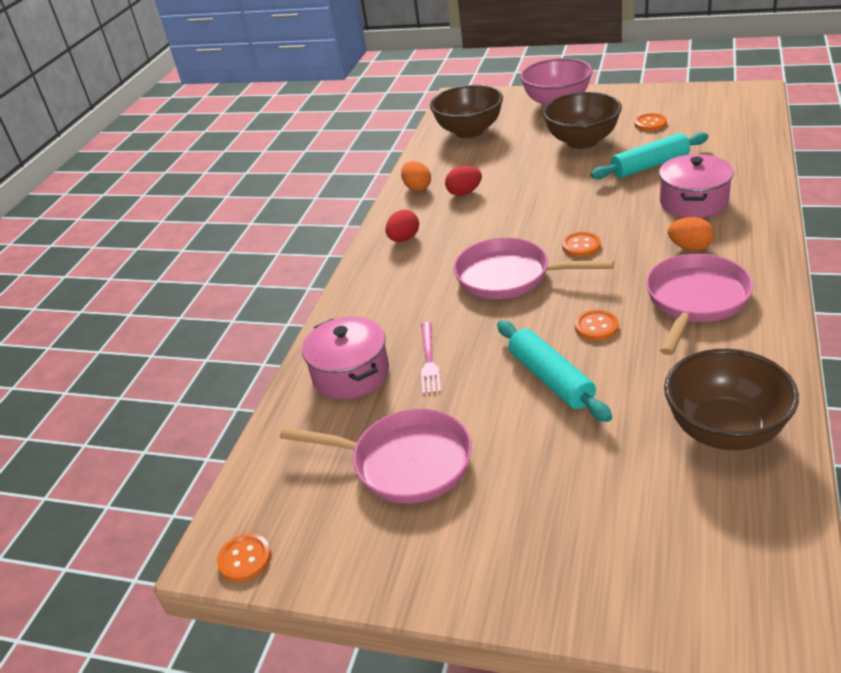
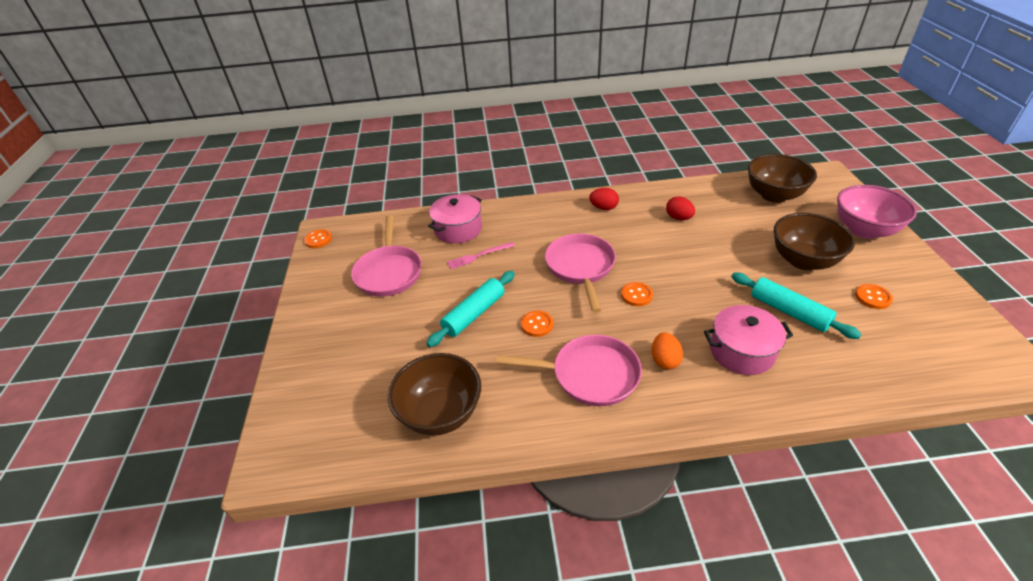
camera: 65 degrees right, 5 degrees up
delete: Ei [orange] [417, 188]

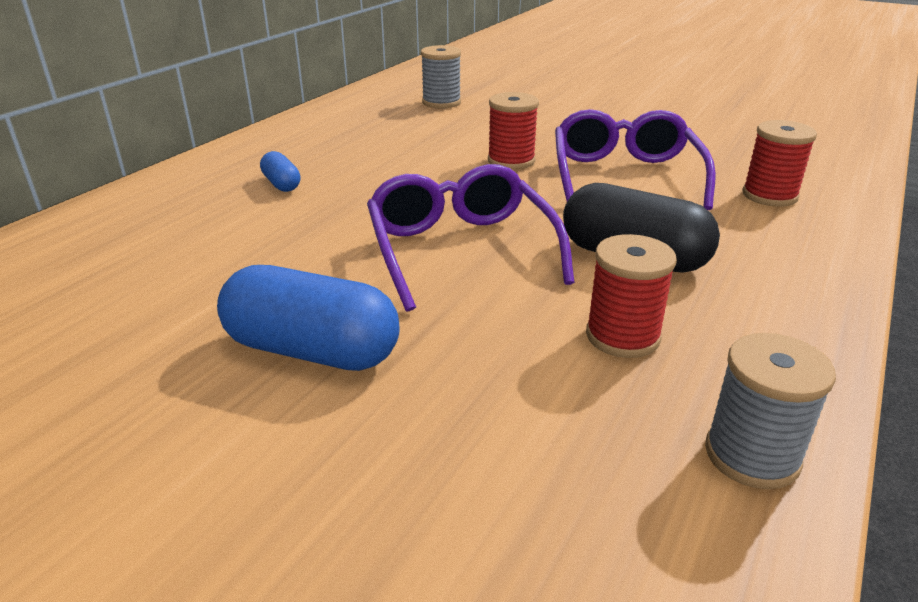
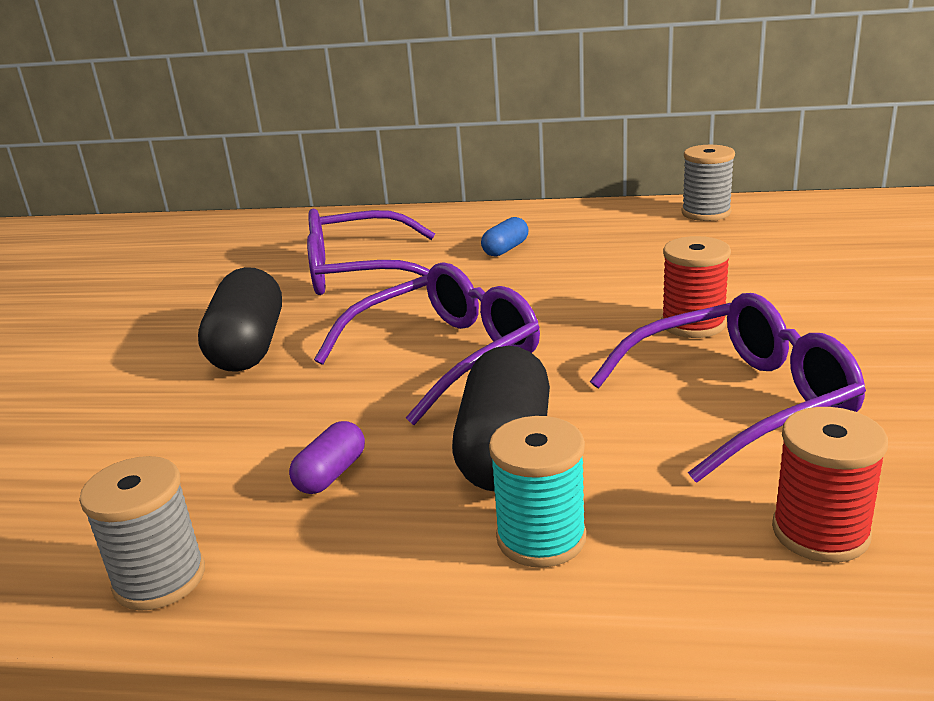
camera: 70 degrees right, 5 degrees down
insert: Brille [lila] [359, 272]; Garnrolle [türkis] [541, 538]
move: Garnrolle [grau] [441, 102] to [706, 213]
replace: Garnrolle [rot] [622, 336] to Kapsel [lila] [331, 474]
recolor: Kapsel [blau] [312, 350] to Kapsel [schwarz] [249, 347]

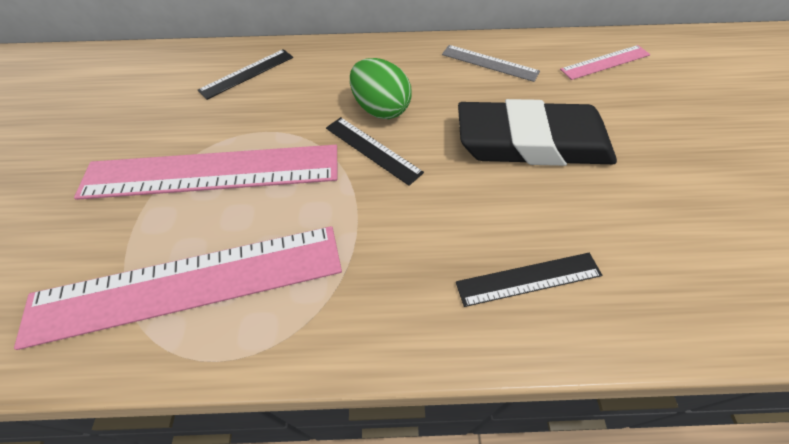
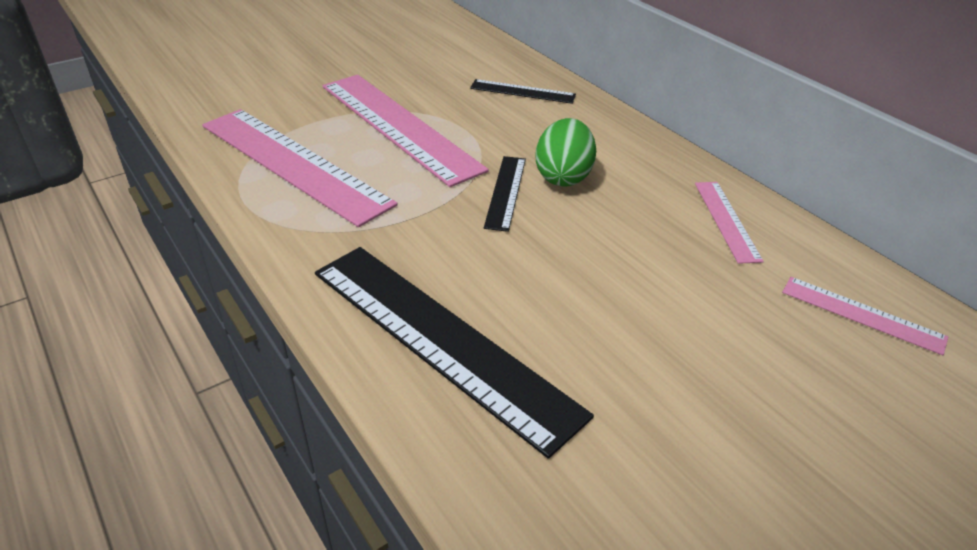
camera: 55 degrees right, 15 degrees down
delete: Radiergummi [schwarz] [532, 142]
recolor: Lineal [grau] [489, 63] to Lineal [rosa] [726, 220]
resize: Lineal [schwarz] [528, 279] = [440, 339] x2.09

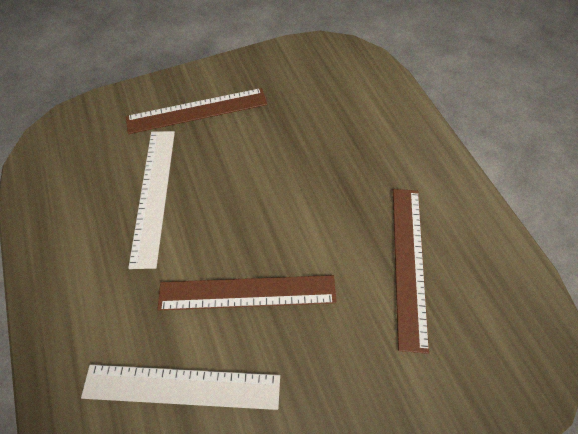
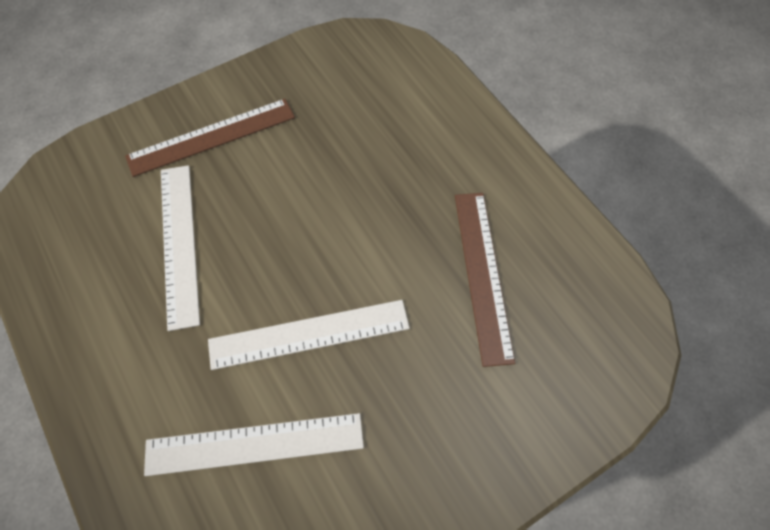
camera: 10 degrees left, 0 degrees up
recolor: Lineal [braun] [247, 292] to Lineal [weiß] [309, 334]

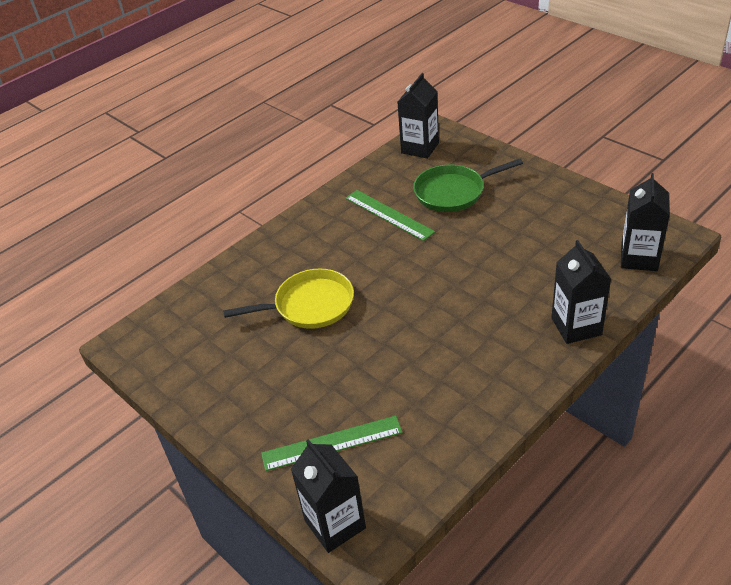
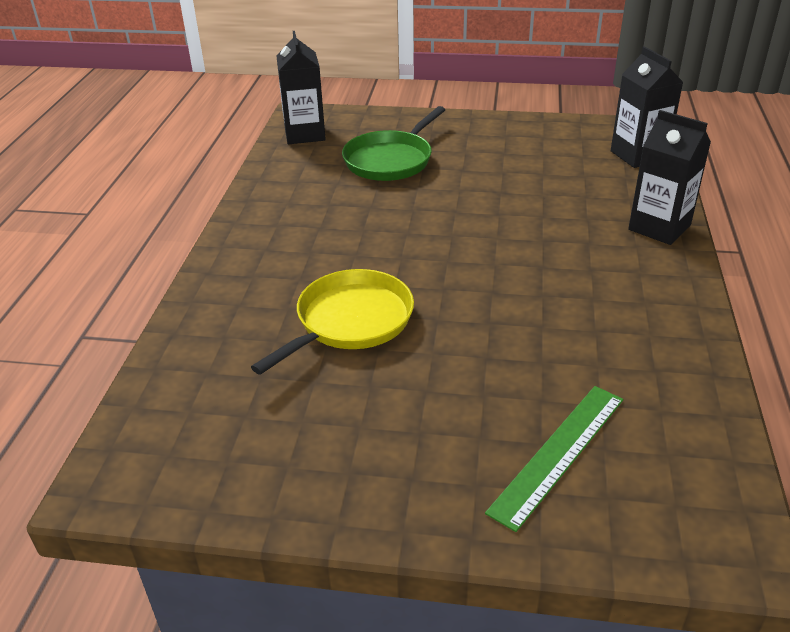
camera: 40 degrees left, 5 degrees down
delete: Getränkekarton [schwarz] [335, 524]; Lineal [grün] [389, 214]

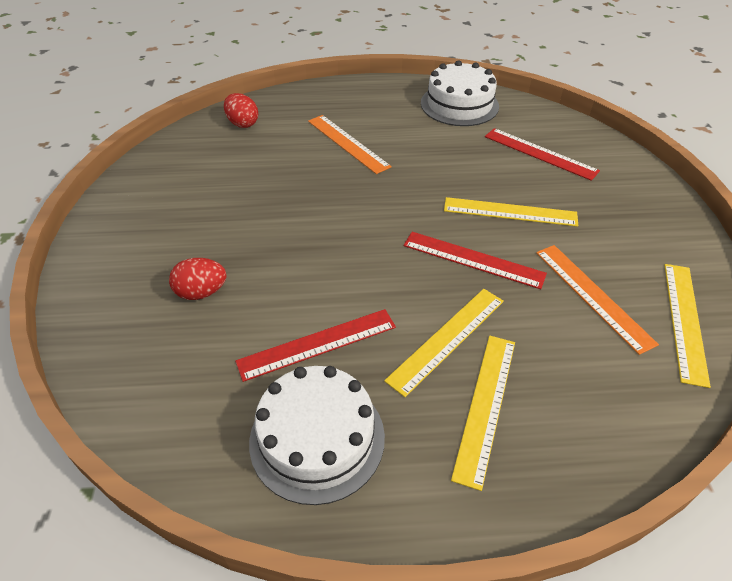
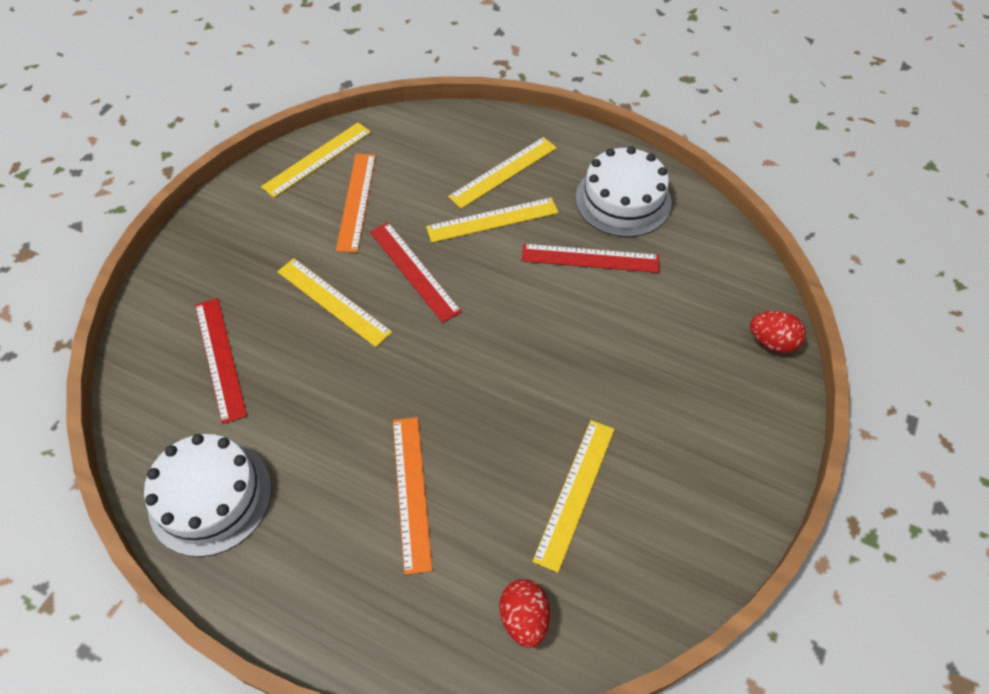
camera: 150 degrees left, 10 degrees up
insert: Lineal [gelb] [575, 492]
move: Ei [rot] [201, 292] to [771, 342]

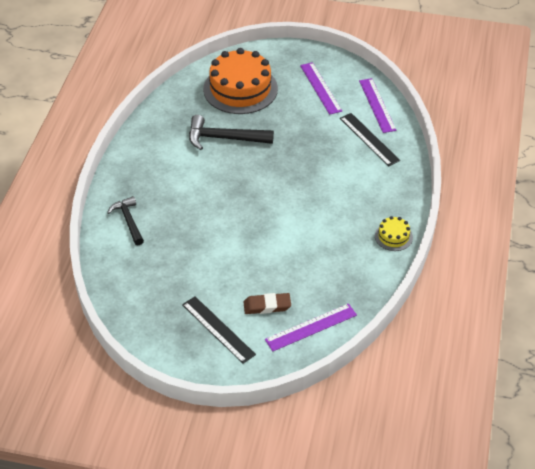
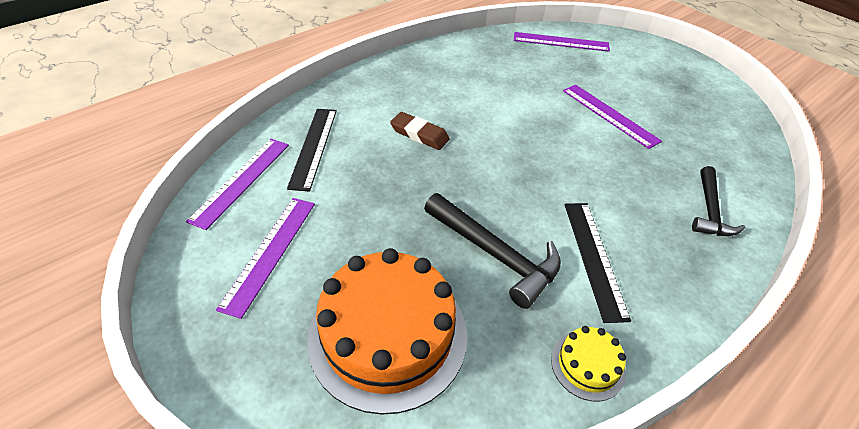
camera: 145 degrees left, 0 degrees up
insert: Lineal [lila] [609, 115]
move: Lineal [schwarz] [218, 329] to [594, 257]; Radiergummi [braun] [267, 306] to [419, 134]; Kuchen [gelb] [393, 236] to [587, 365]

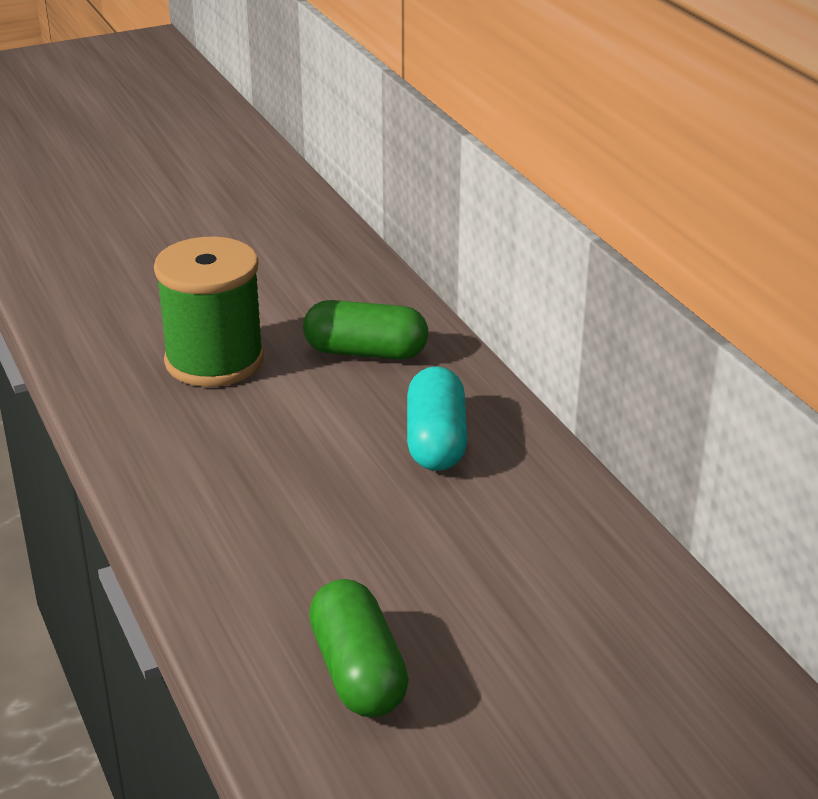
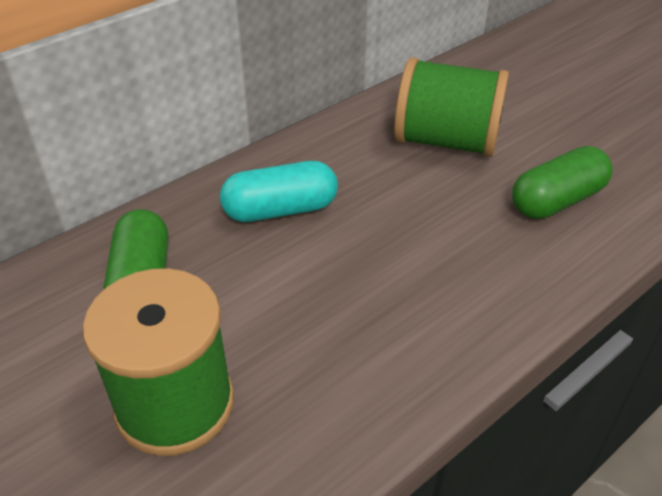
camera: 105 degrees left, 10 degrees up
insert: Garnrolle [grün] [446, 141]

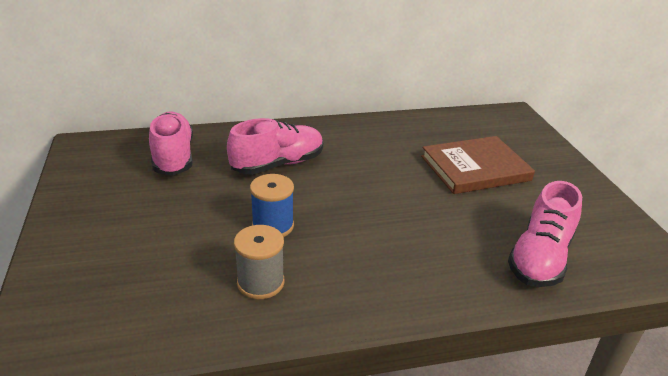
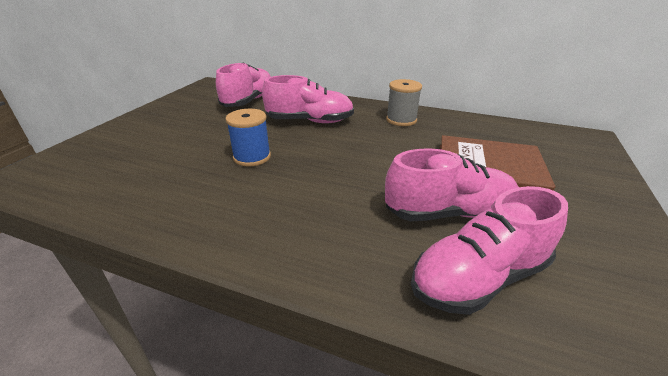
camera: 35 degrees right, 0 degrees up
insert: Schuh [rosa] [448, 213]
move: Garnrolle [grau] [260, 282] to [401, 120]

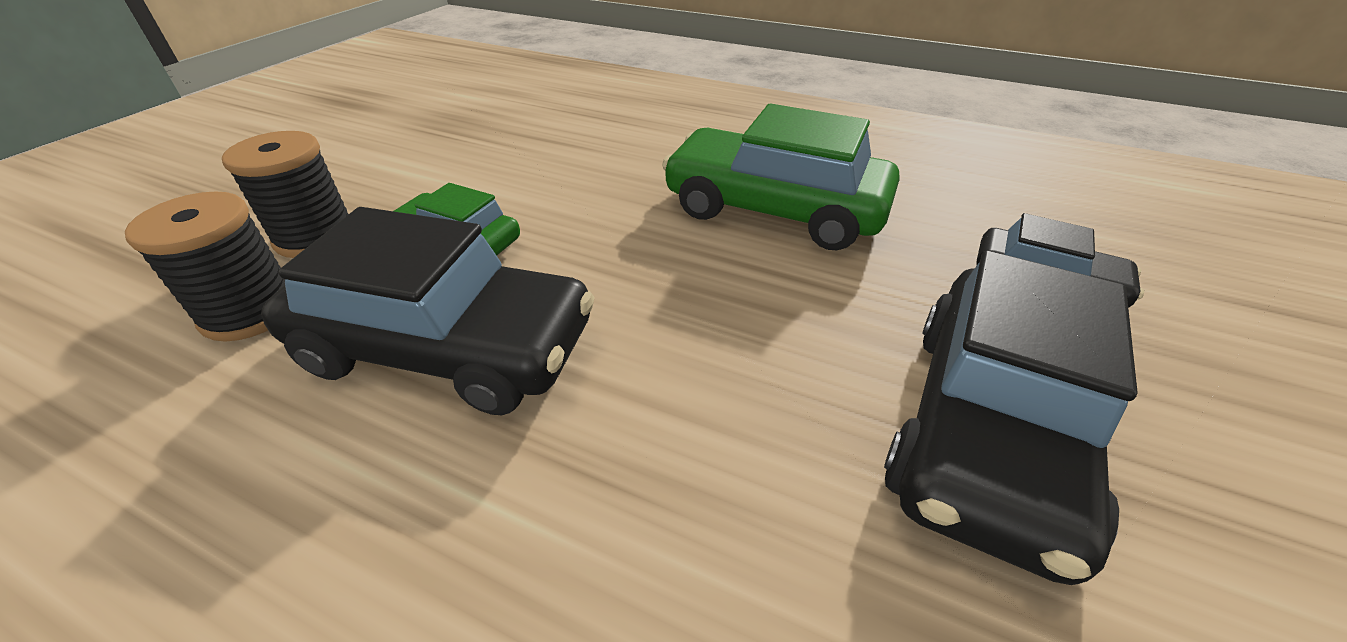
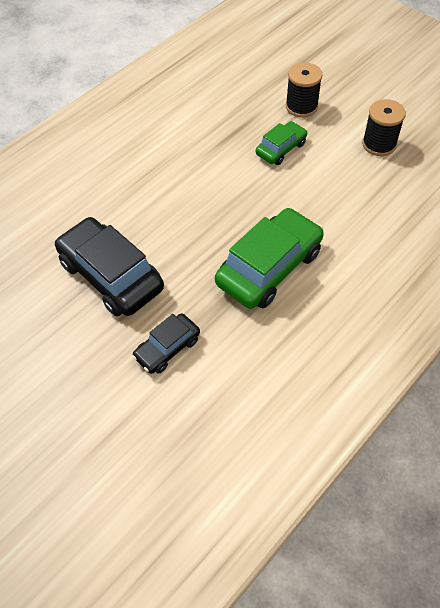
camera: 110 degrees right, 15 degrees up
delete: Auto [schwarz] [447, 347]
move: Garnrolle [schwarz] [251, 311] to [379, 144]

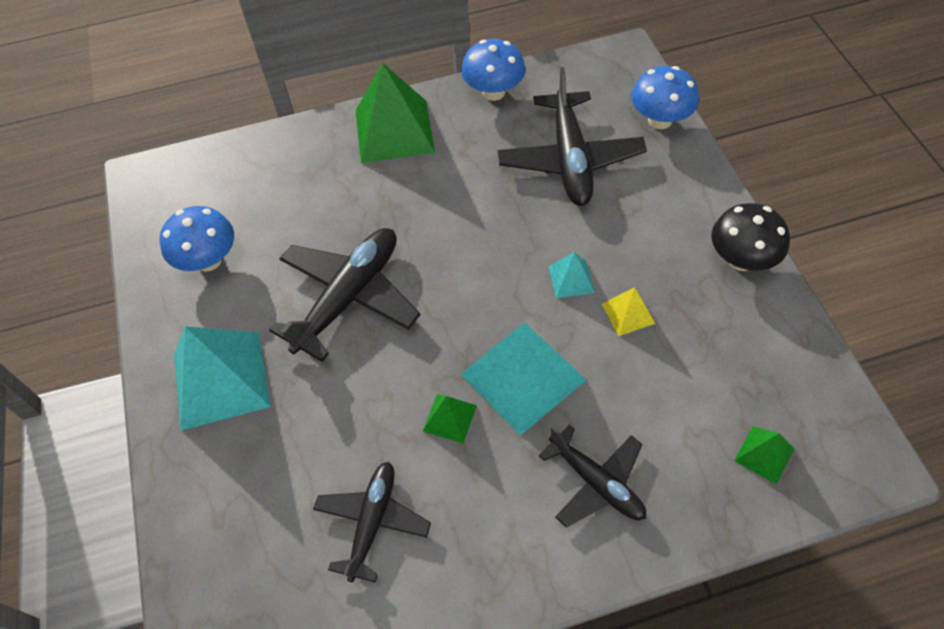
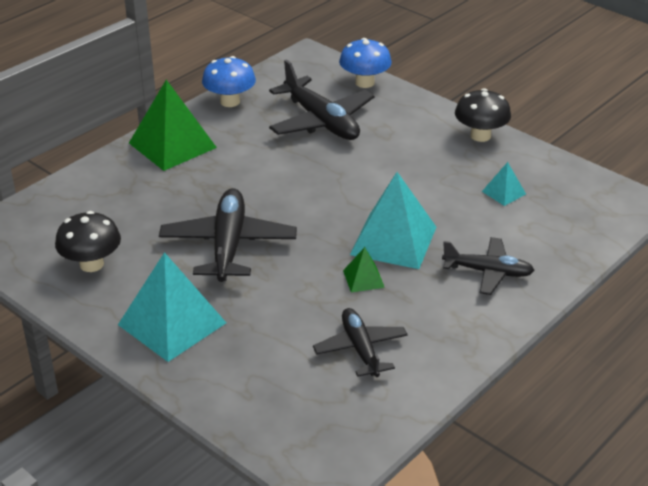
camera: 35 degrees left, 20 degrees down
delete: Pyramide [gelb] [628, 313]; Pyramide [grün] [764, 454]
move: Pyramide [türkis] [571, 279] to [503, 192]
recolor: Pilz [blau] [208, 260] to Pilz [schwarz] [91, 264]

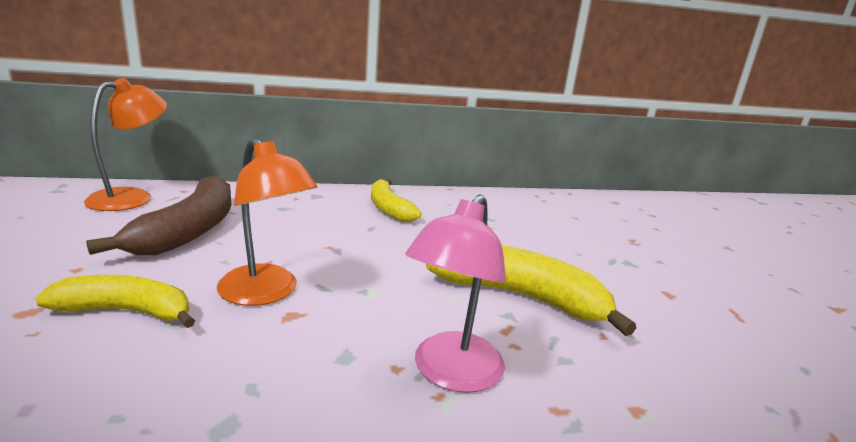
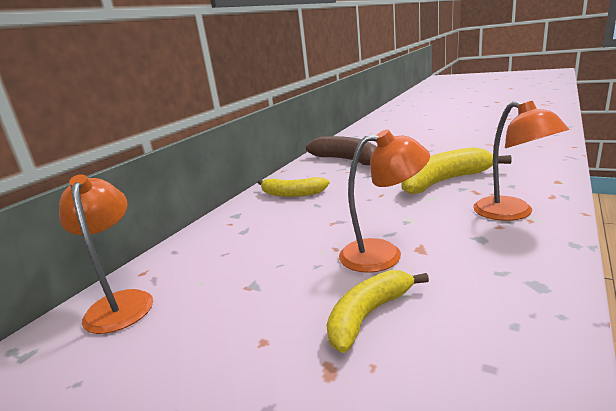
camera: 45 degrees left, 0 degrees up
move: Banane [braun] [189, 230] to [348, 160]
recolor: Lampe [rosa] [451, 374] to Lampe [orange] [512, 213]

